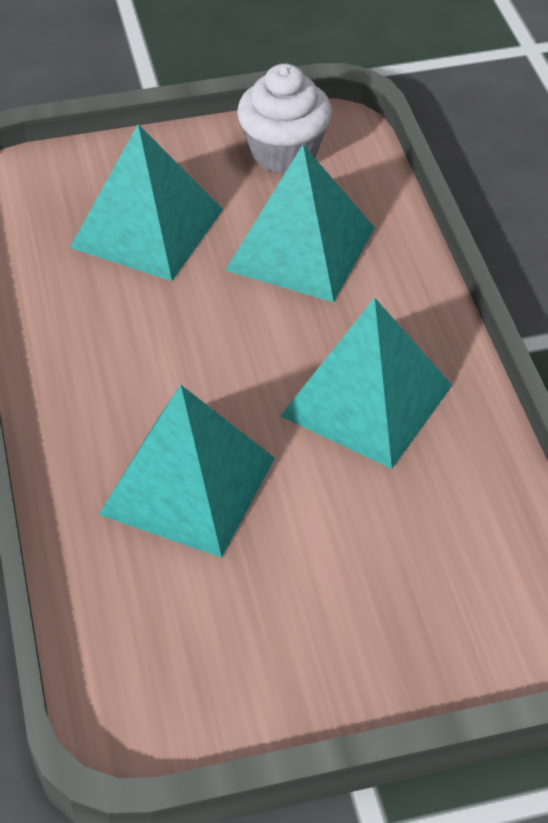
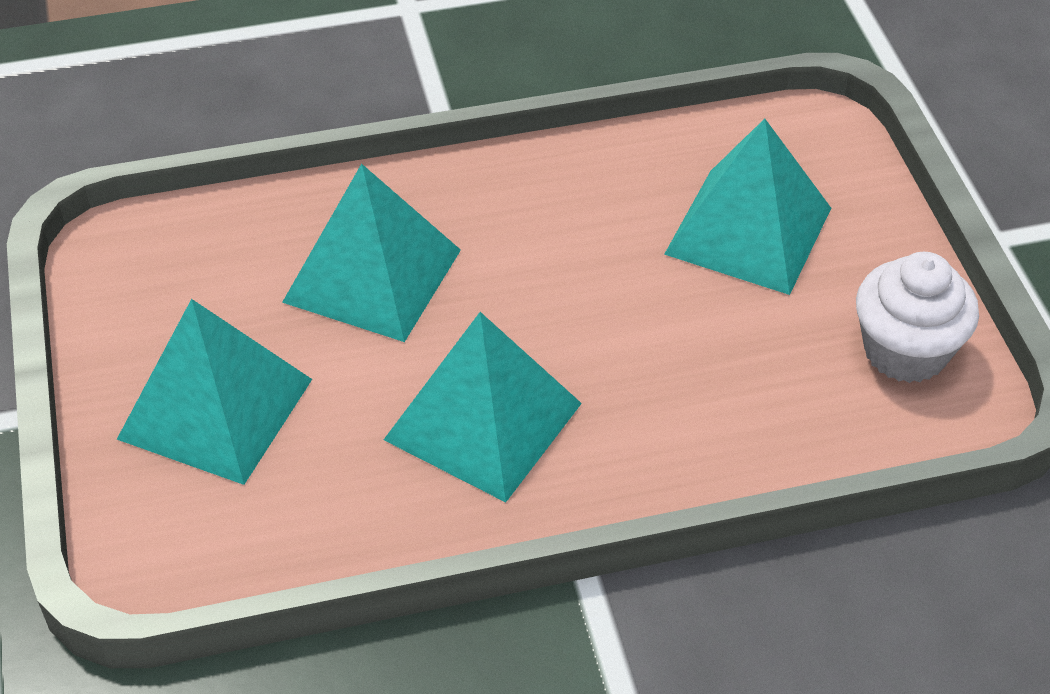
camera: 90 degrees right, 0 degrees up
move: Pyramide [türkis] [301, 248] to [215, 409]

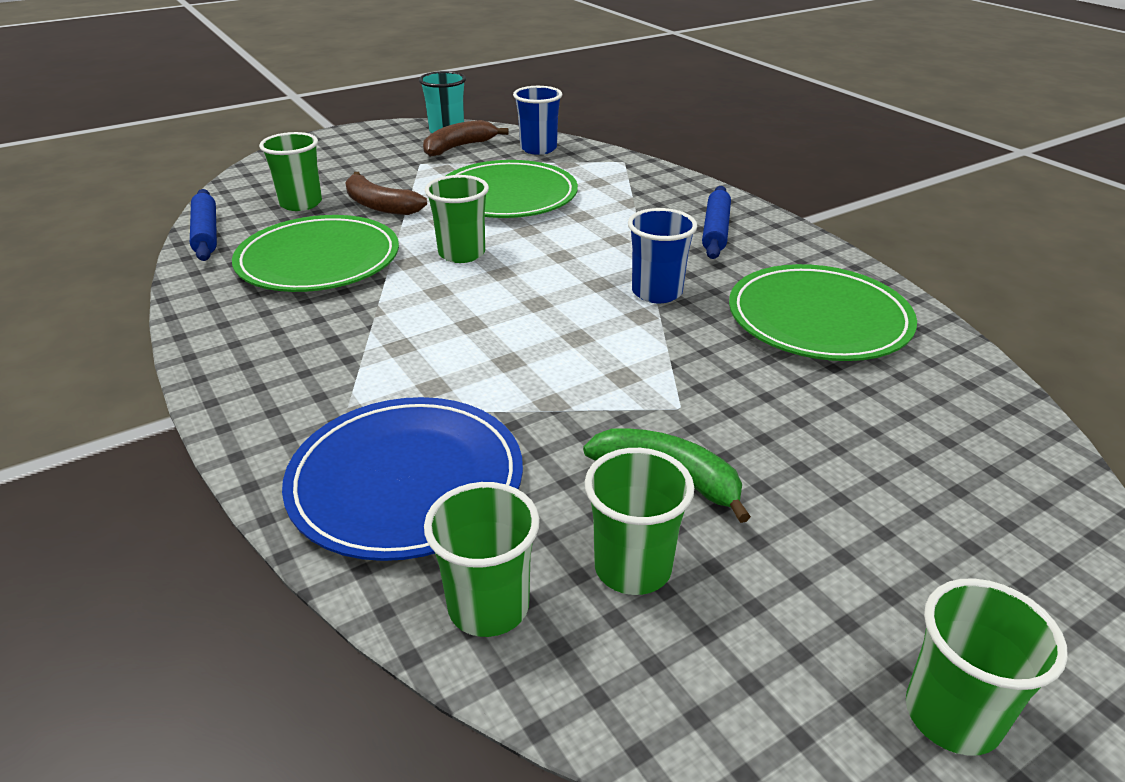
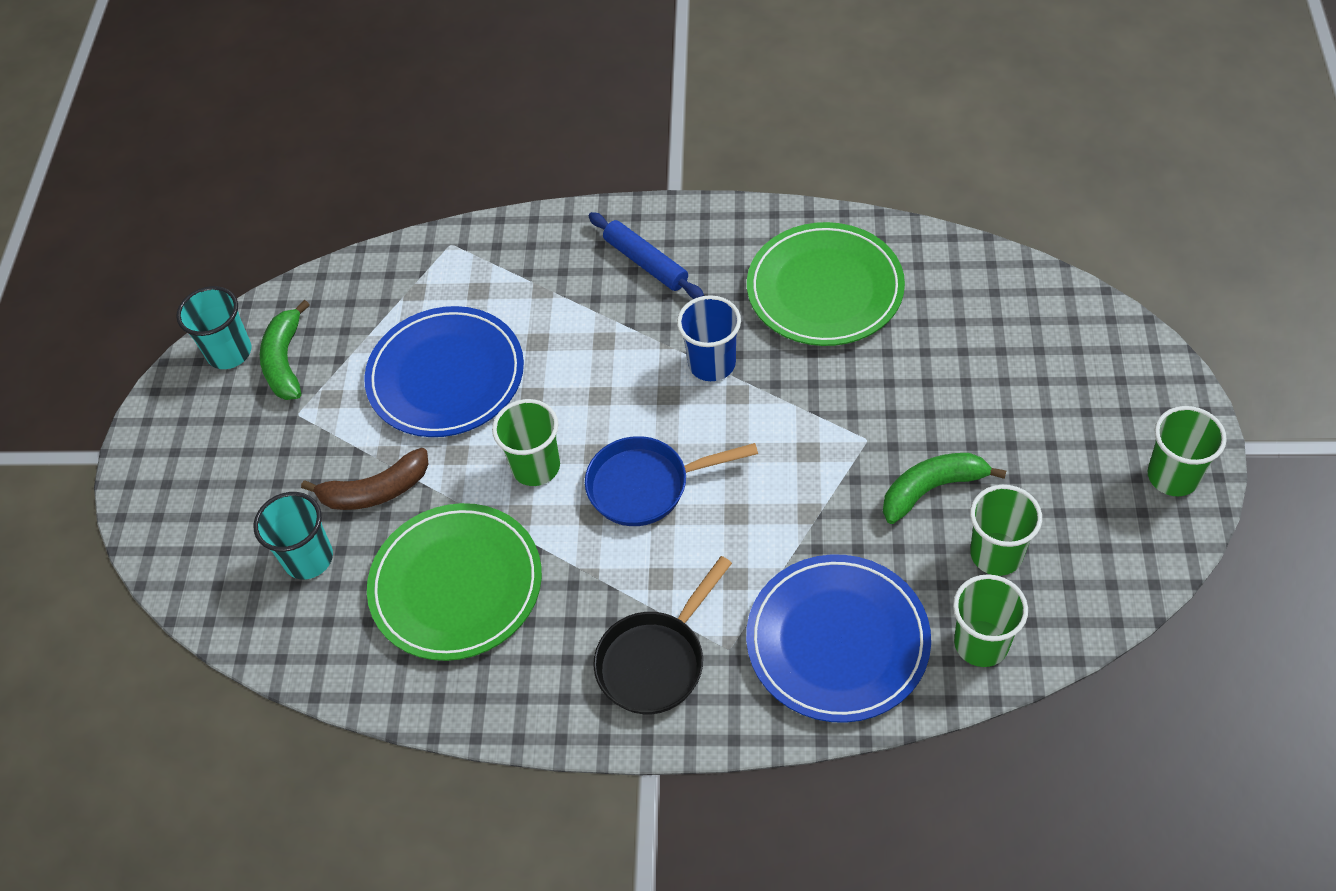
camera: 50 degrees left, 20 degrees up
delete: Nudelholz [blau] [206, 233]; Becher [blau] [538, 149]
insert: Pfanne [blau] [646, 485]; Pfanne [schwarz] [656, 660]
recolor: Becher [grün] [301, 203] to Becher [türkis] [308, 558]; Banane [braun] [459, 147] to Banane [grün] [285, 361]; Teller [grün] [507, 196] to Teller [blau] [446, 376]

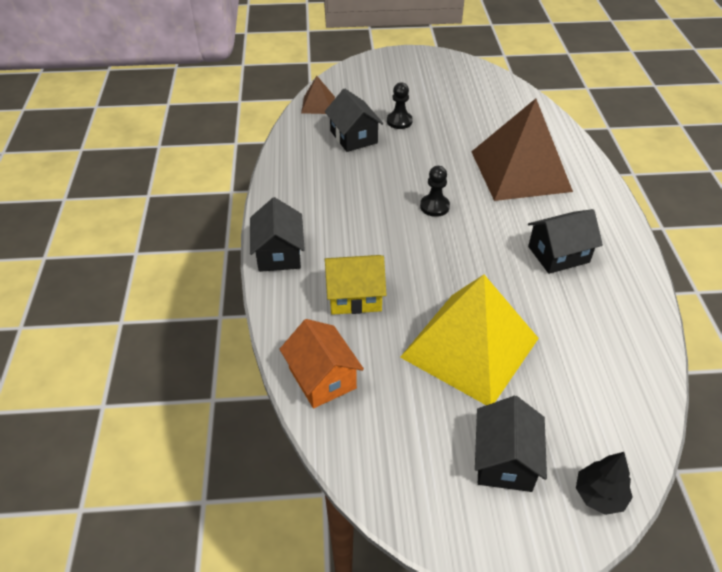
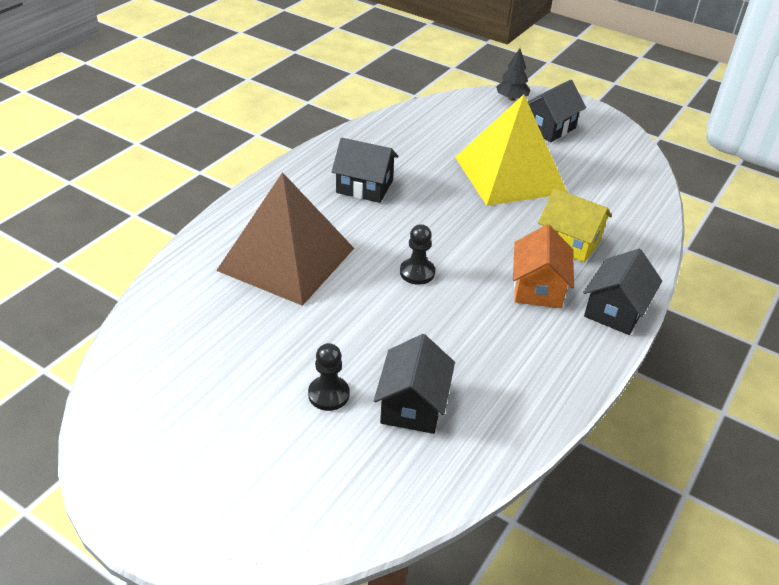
camera: 145 degrees left, 5 degrees down
delete: Pyramide [braun] [318, 104]
move: Haus [orange] [322, 378] to [538, 287]

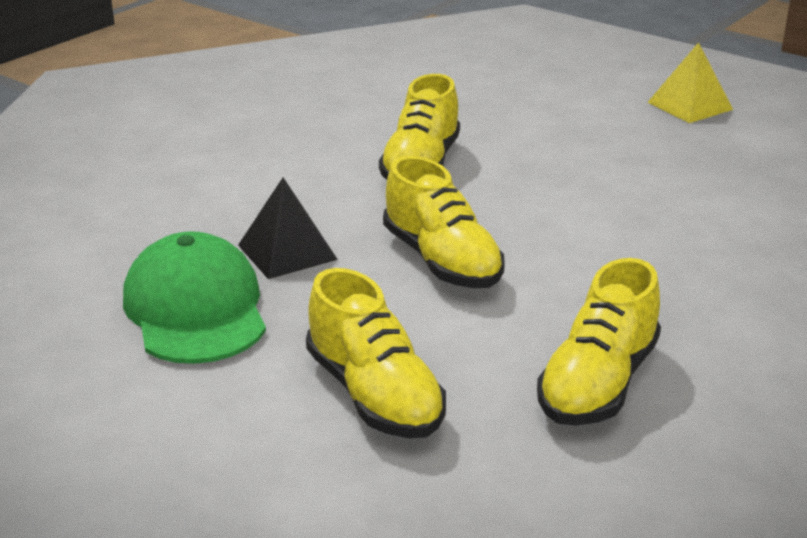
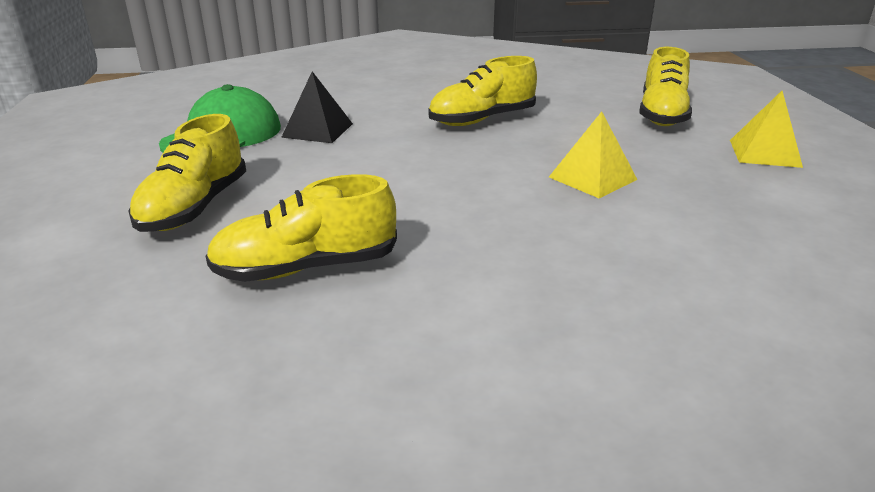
camera: 45 degrees right, 0 degrees up
insert: Pyramide [gelb] [592, 178]
move: Schuh [gelb] [442, 261] to [662, 114]

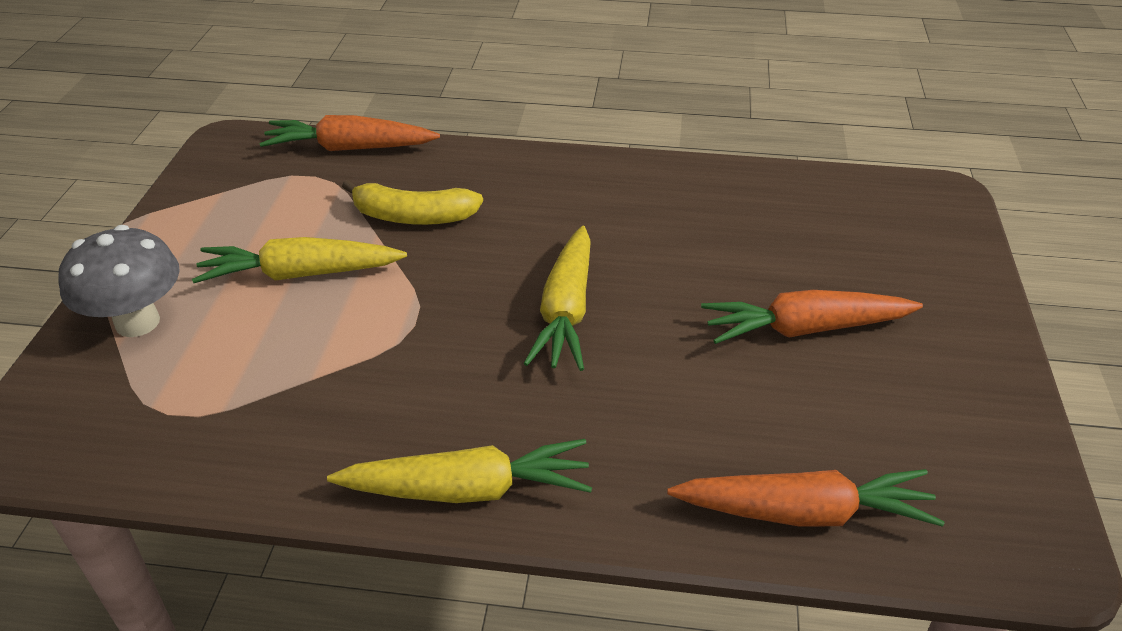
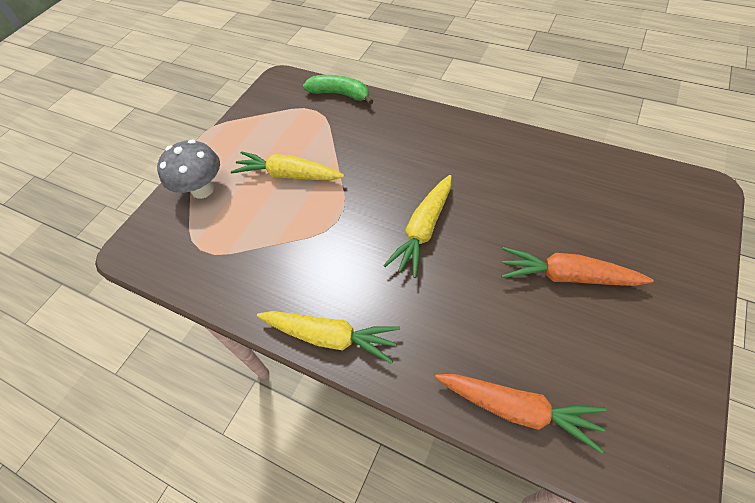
camera: 25 degrees right, 15 degrees up
delete: Banane [gelb] [413, 217]
replace: Karotte [orange] [350, 148] to Banane [grün] [340, 94]

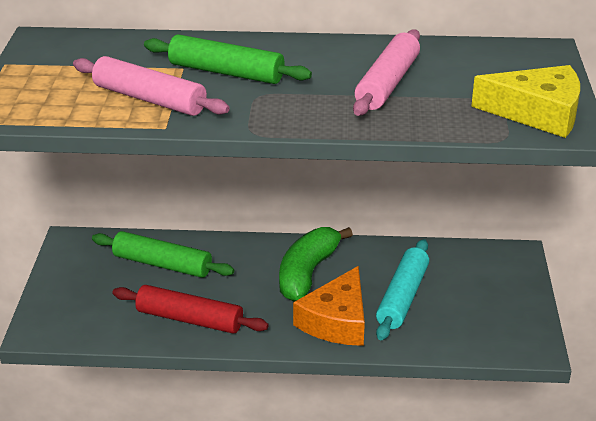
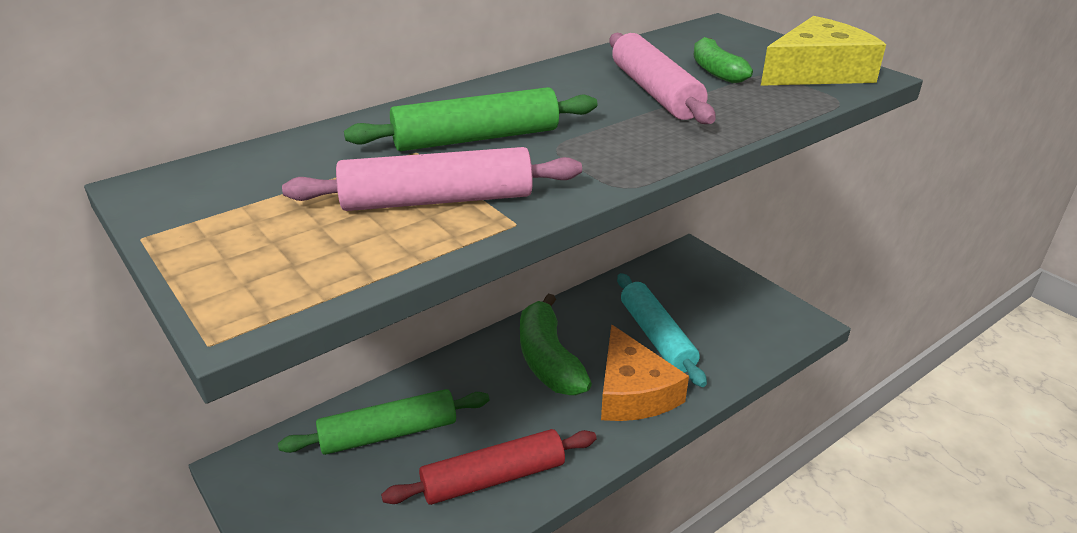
camera: 40 degrees left, 0 degrees up
insert: Banane [grün] [716, 71]

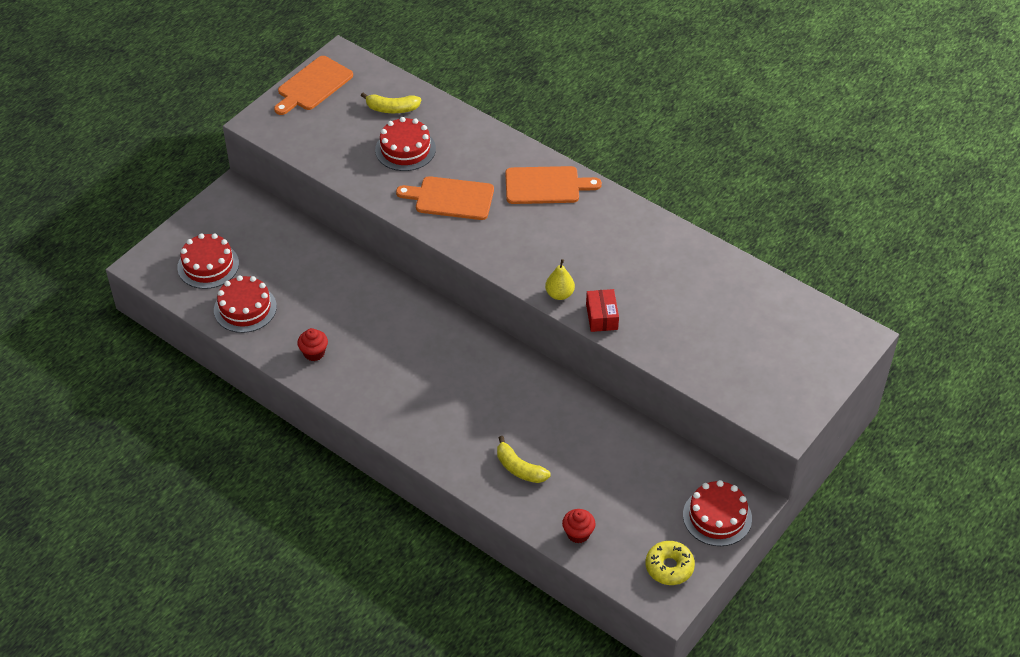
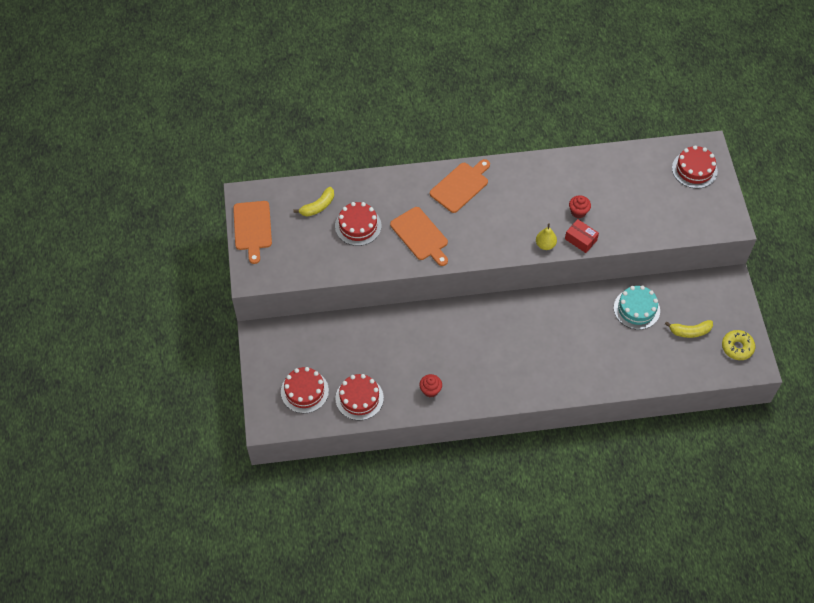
camera: 45 degrees left, 10 degrees up
insert: Kuchen [türkis] [636, 309]
move: Banane [gelb] [519, 468] to [690, 331]; Muffin [rot] [578, 534] to [578, 212]; Kuchen [rot] [717, 516] to [694, 169]
rotate: Schneidebrett [orange] [450, 198] = [420, 235] 90 degrees counterclockwise

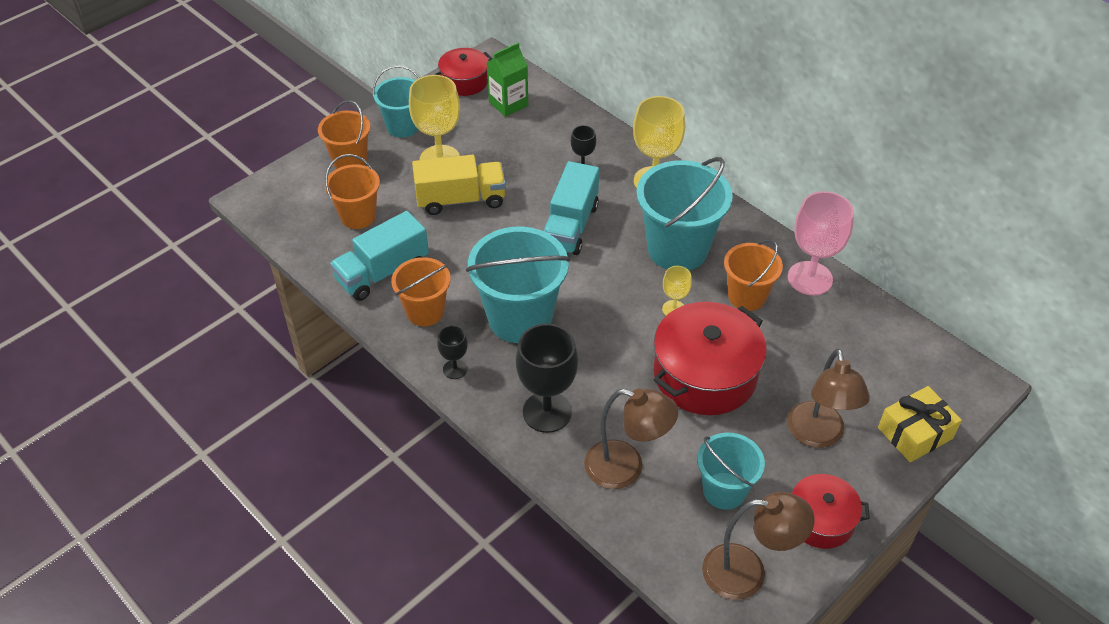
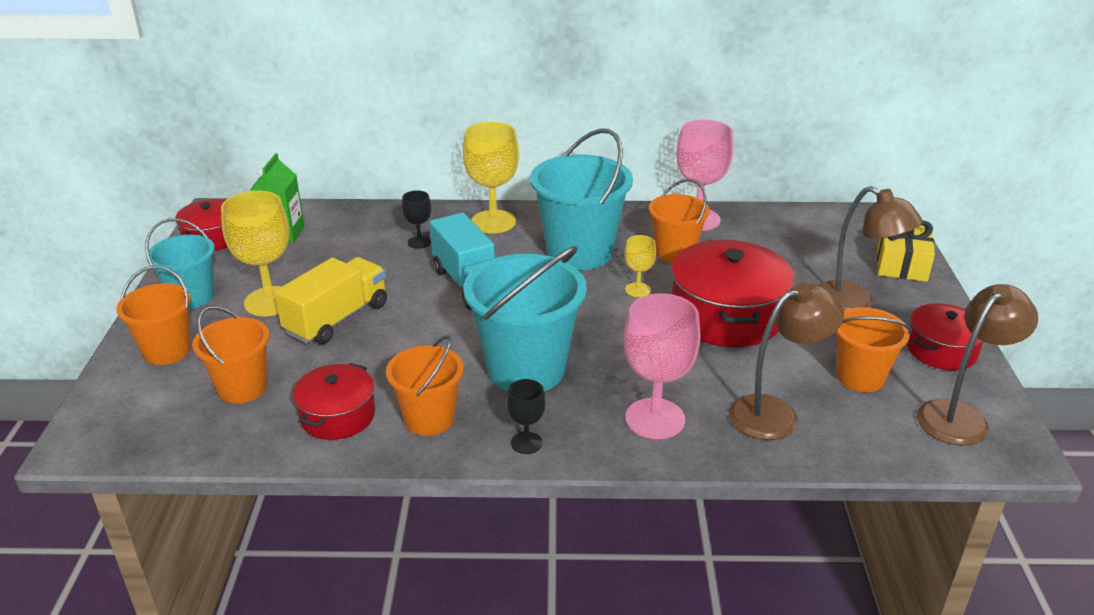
camera: 45 degrees left, 15 degrees down
replace: Lastwagen [türkis] [382, 272] to Kochtopf [rot] [337, 415]
recolor: Kelch [schwarz] [547, 412] to Kelch [rosa] [655, 419]; Eimer [türkis] [724, 490] to Eimer [orange] [860, 377]

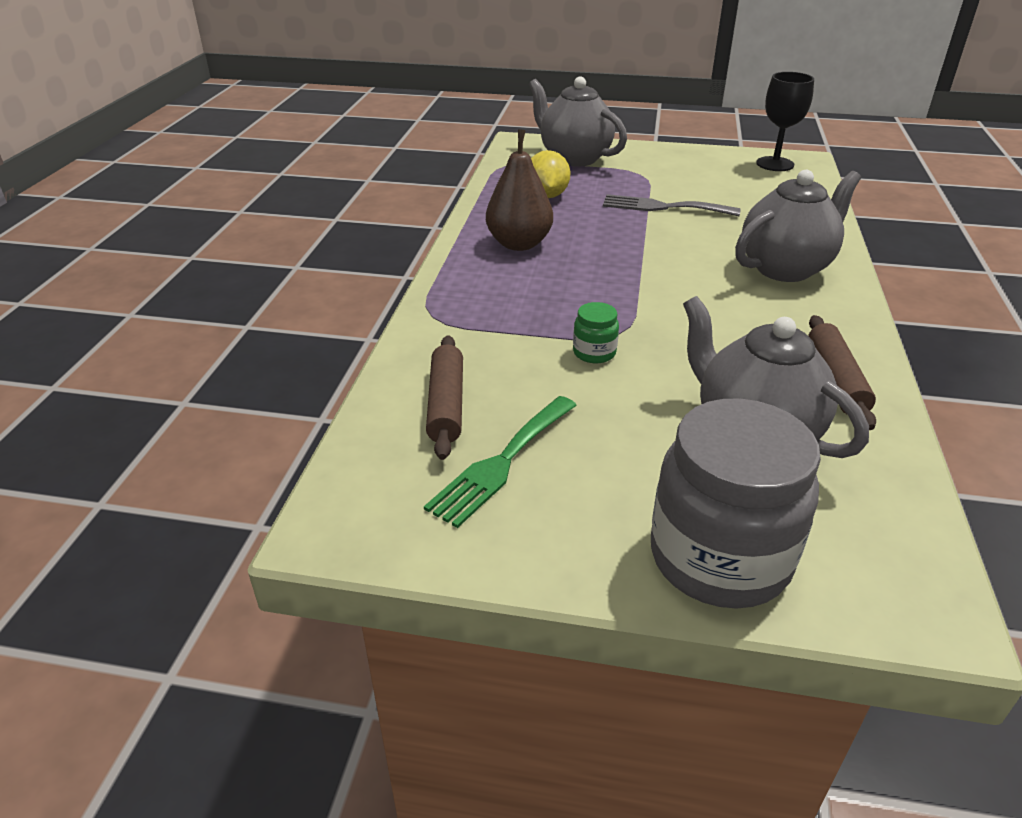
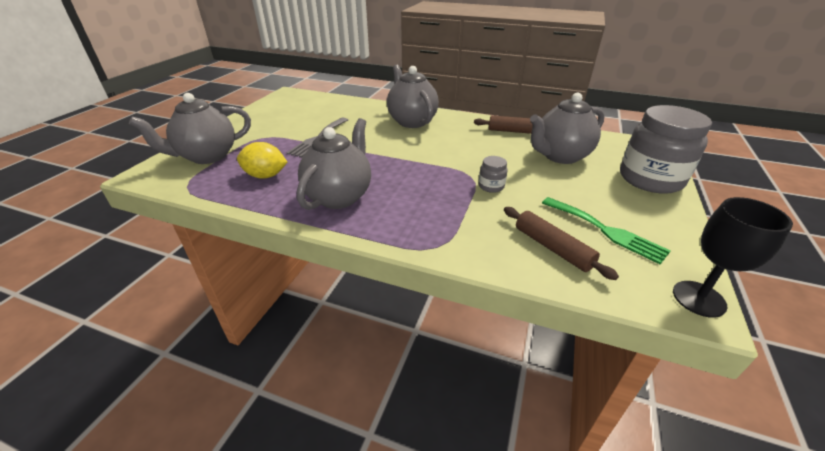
camera: 80 degrees left, 0 degrees up
move: Kelch [schwarz] [775, 164] to [698, 299]
replace: Birne [braun] [519, 244] to Teekanne [grau] [339, 196]
recolor: Einmachglas [grün] [594, 353] to Einmachglas [grau] [491, 186]
rotate: Nudelholz [braun] [446, 404] = [552, 248] 45 degrees clockwise

